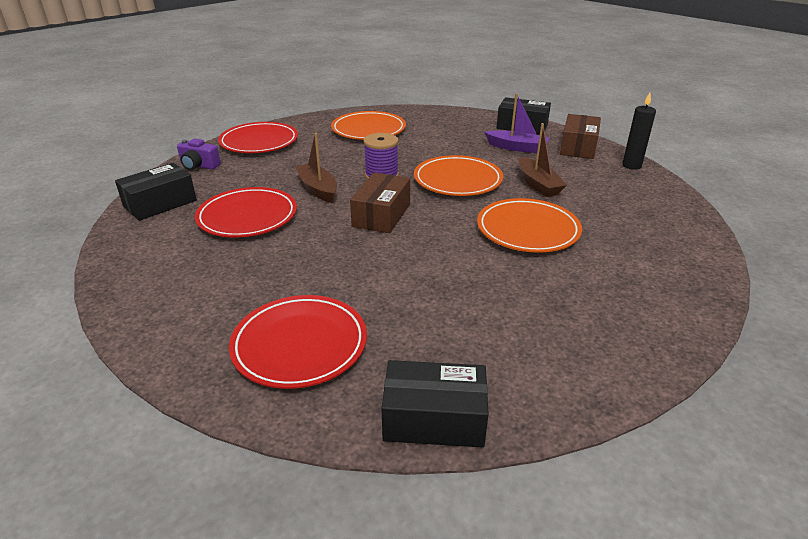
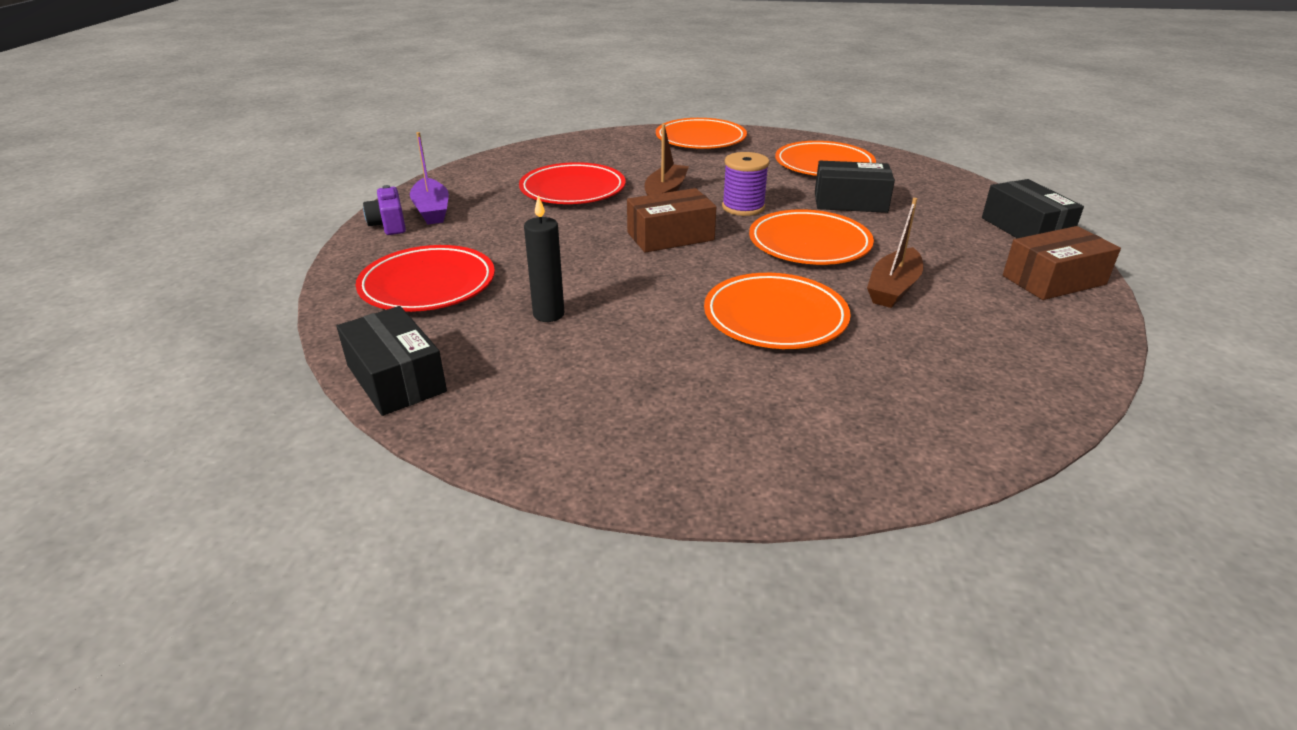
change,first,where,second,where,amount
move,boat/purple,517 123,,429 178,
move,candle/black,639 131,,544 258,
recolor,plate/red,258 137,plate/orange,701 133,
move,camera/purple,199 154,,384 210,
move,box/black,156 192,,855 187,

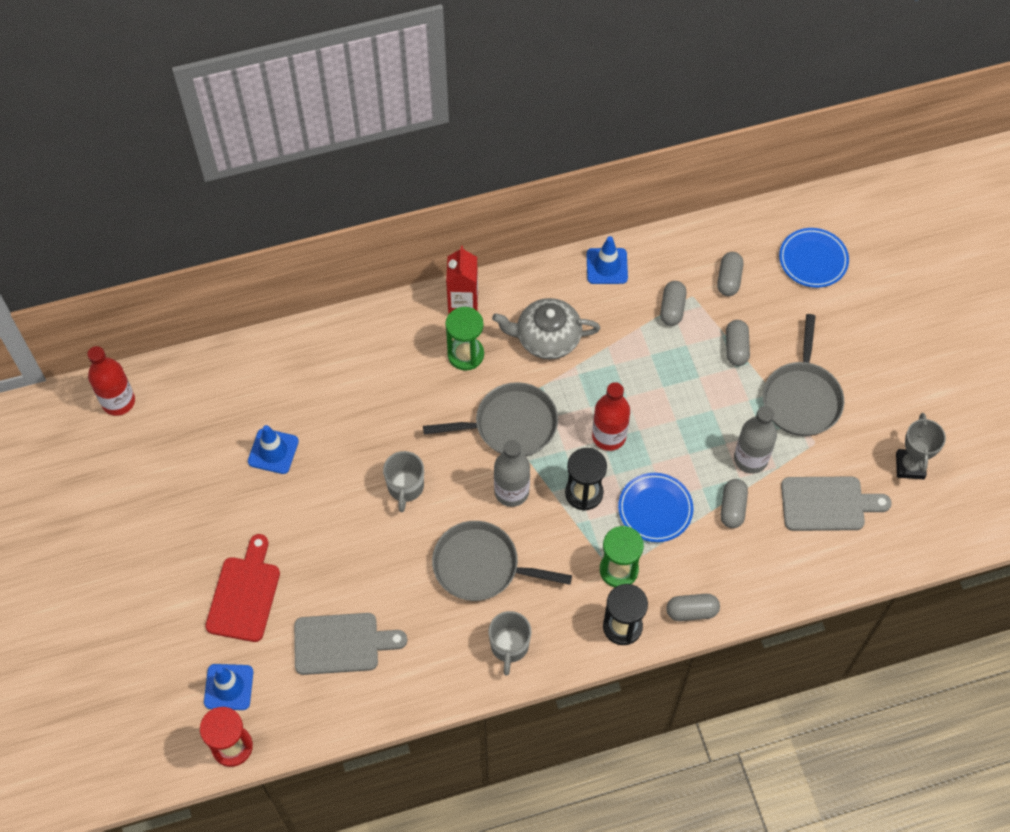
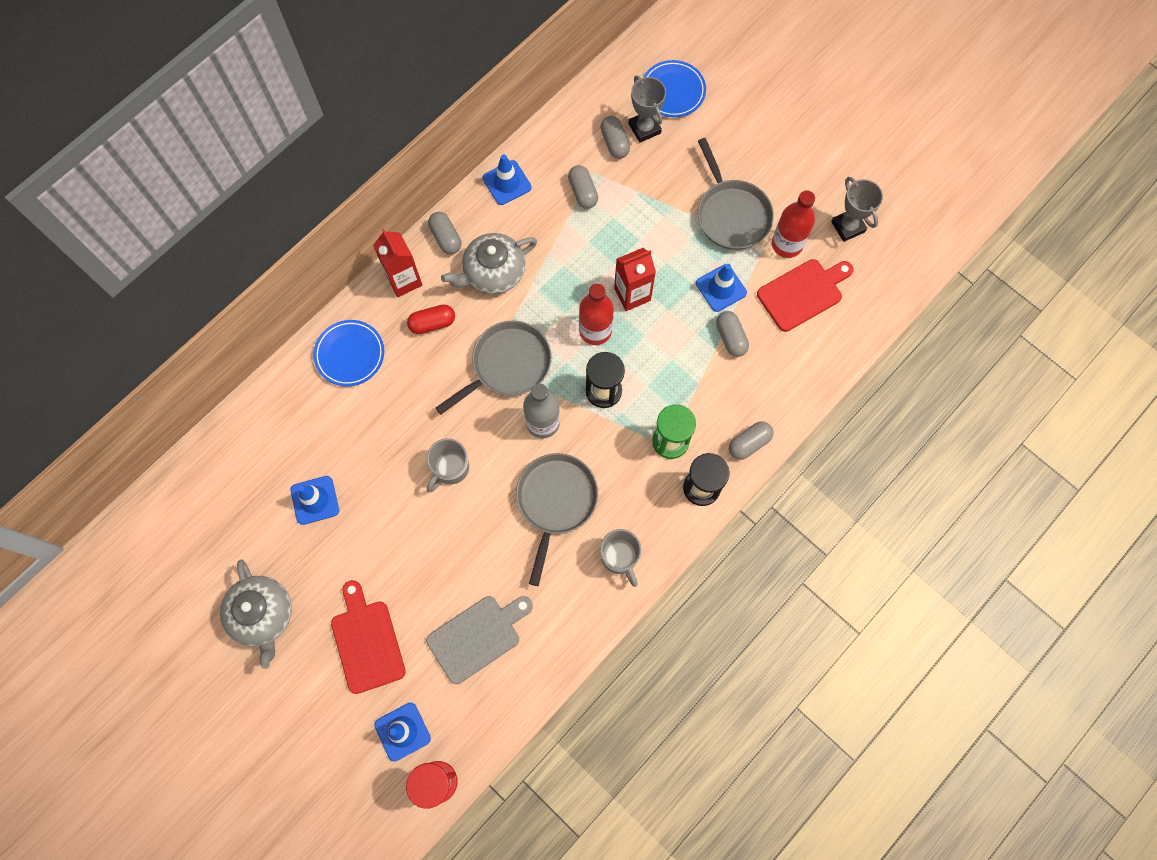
change,first,where,second,where,amount
replace,hourglass/green,464 339,capsule/red,431 319,
move,capsule/grey,738 343,,444 233,
move,bottle/red,111 381,,793 224,
replace,bottle/grey,755 440,traffic cone/blue,721 288,
rotate,mug/grey,403 481,,448 465,60 degrees clockwise
move,plate/blue,655 507,,348 353,
recolor,cutting board/grey,836 503,cutting board/red,805 295,
rotate,pan/grey,502 561,,557 519,120 degrees clockwise
insert,,,trophy/grey,647 109,
insert,,,carton/red,635 279,
insert,,,teapot/grey,256 614,

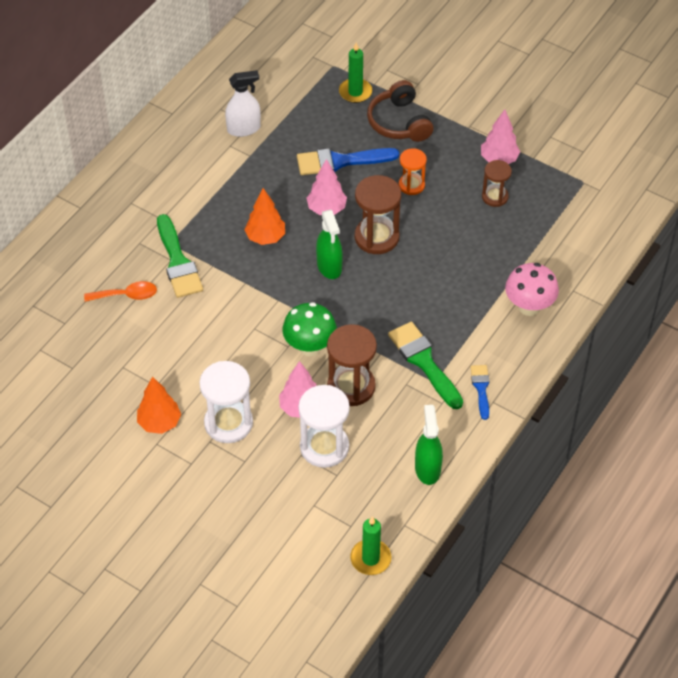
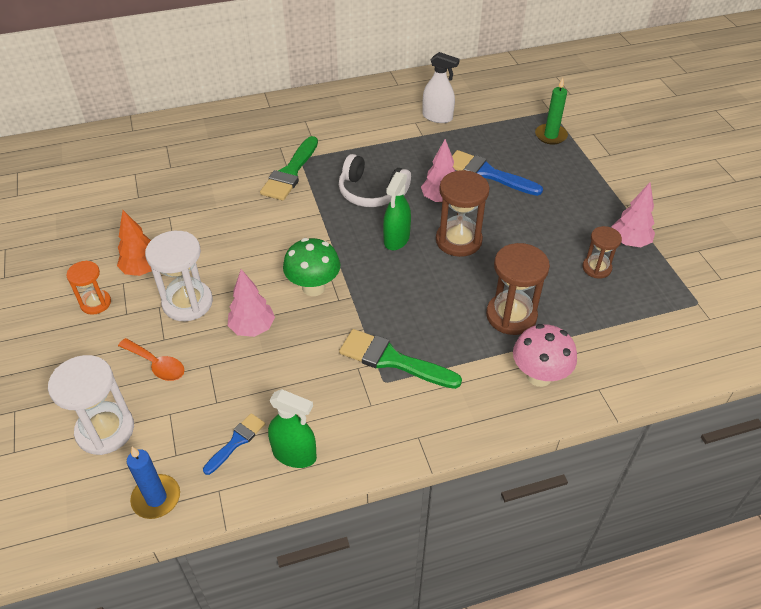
change,first,where,second,where,amount
delete,headphones/brown,400 111,,,
move,hourglass/orange,413 171,,88 288,
replace,tree/orange,264 216,headphones/white,375 180,
move,spoon/orange,120 291,,151 359,
rotate,brush/green,425 365,,400 359,75 degrees counterclockwise
move,hourglass/brown,352 365,,518 289,
move,brush/blue,480 392,,234 444,
move,hourglass/white,324 426,,91 405,
rotate,spray bottle/green,429 445,,292 428,75 degrees clockwise
recolor,candle/green,371 546,candle/blue,153 483,

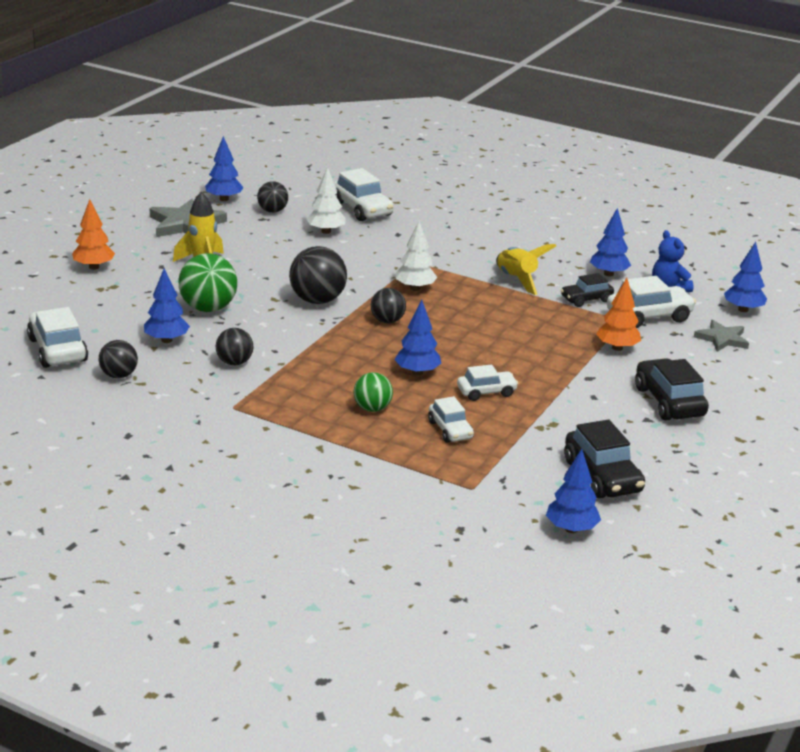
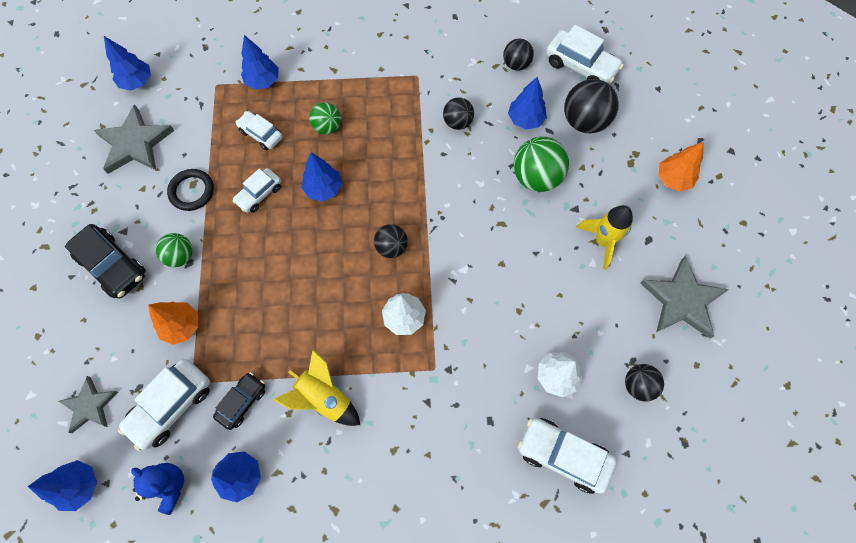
change,first,where,second,where,amount
move,tree/blue,224 168,,260 62,
move,ball/black,318 275,,591 106,
replace,car/black,604 459,star/grey,134 139,
insert,,,ring/black,190 190,
insert,,,ball/green,174 250,

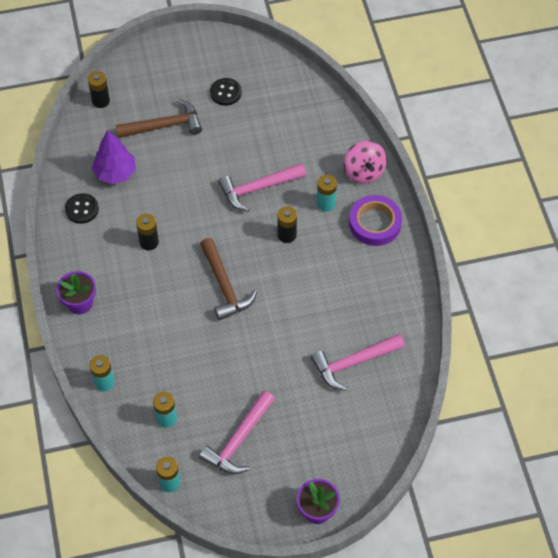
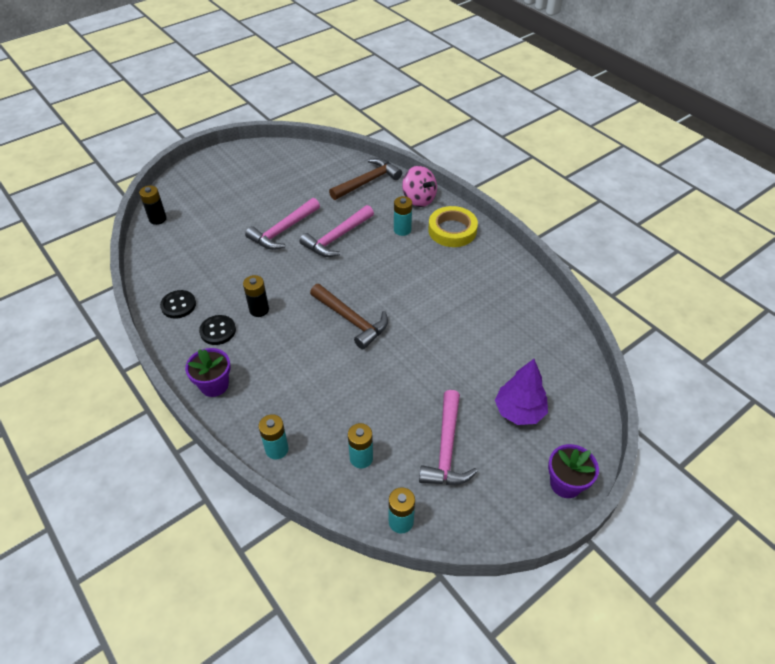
change,first,where,second,where,amount
move,button/black,226 92,,217 330,
move,hammer/brown,159 118,,365 179,
move,tree/purple,114 157,,521 392,
recolor,tape/purple,375 220,tape/yellow,453 226,
delete,battery/black,287 224,,,
move,hammer/pink,358 362,,282 224,

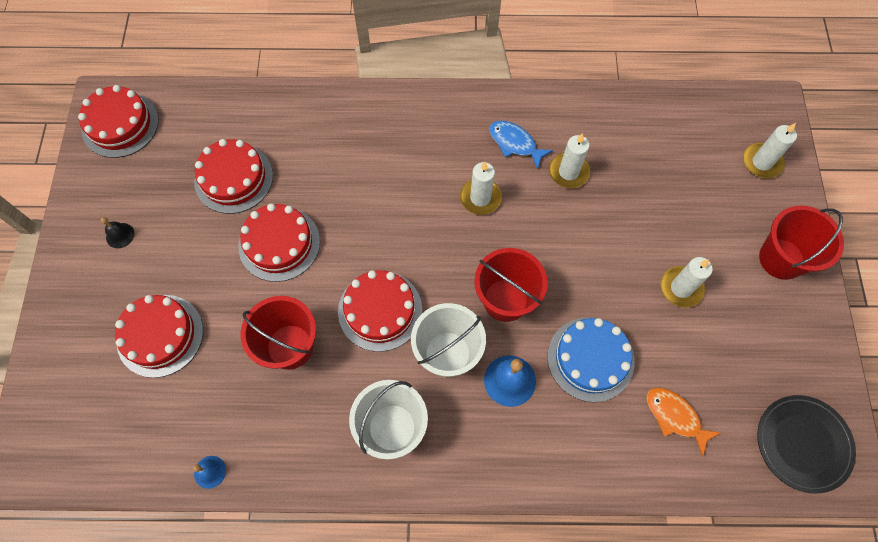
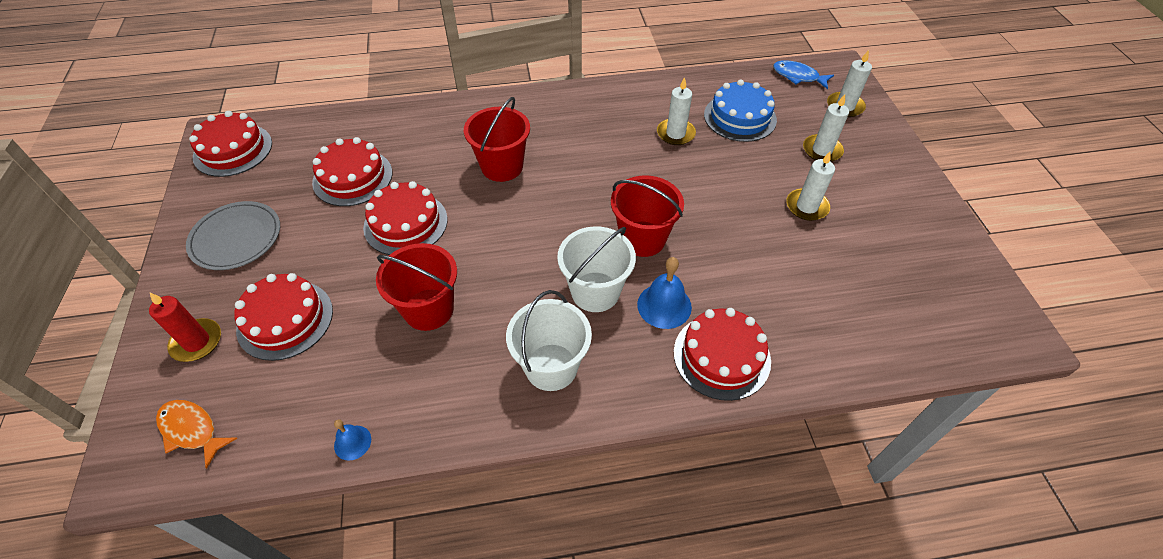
change,first,where,second,where,amount
move,fish/blue,521 145,,803 74,
move,candle/white,481 188,,826 128,
move,bucket/red,801 243,,497 139,
replace,bell/black,117 232,plate/grey,233 235,
move,cake/red,380 311,,722 354,
move,cake/blue,591 359,,740 111,
move,fish/orange,683 422,,196 434,
delete,plate/black,806 444,,,
insert,,,candle/red,185 327,

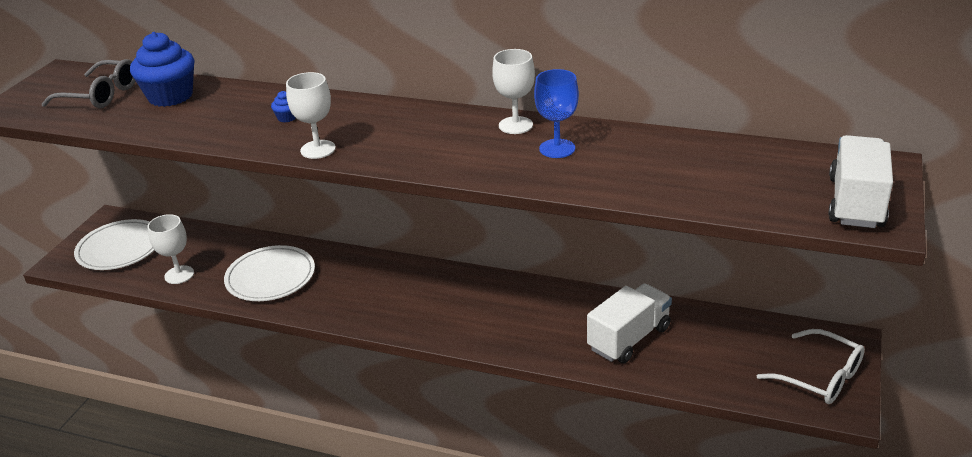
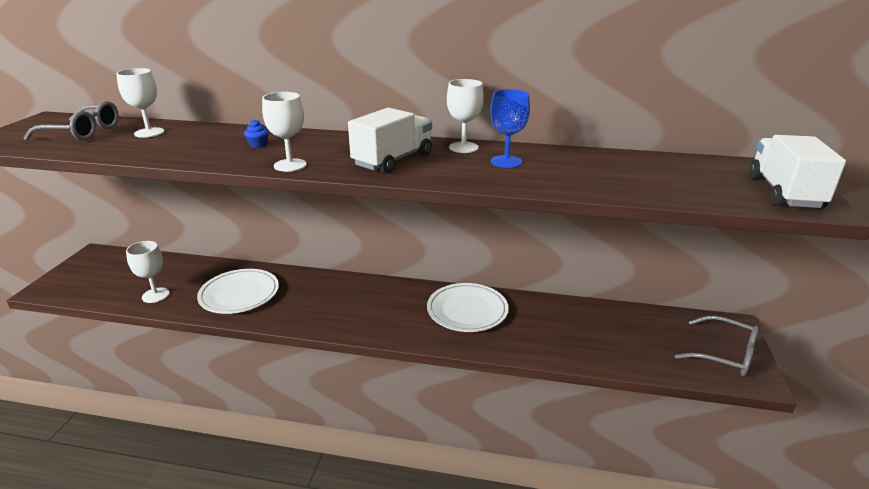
change,first,where,second,where,amount
replace,cupcake/blue,162 69,goblet/white,140 103,
move,plate/white,114 244,,468 307,
move,truck/white,629 323,,390 141,
recolor,glasses/white,811 366,glasses/grey,717 345,

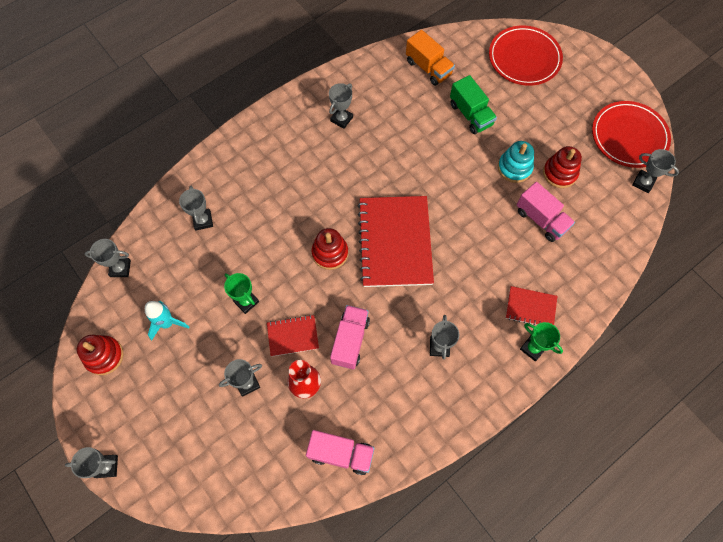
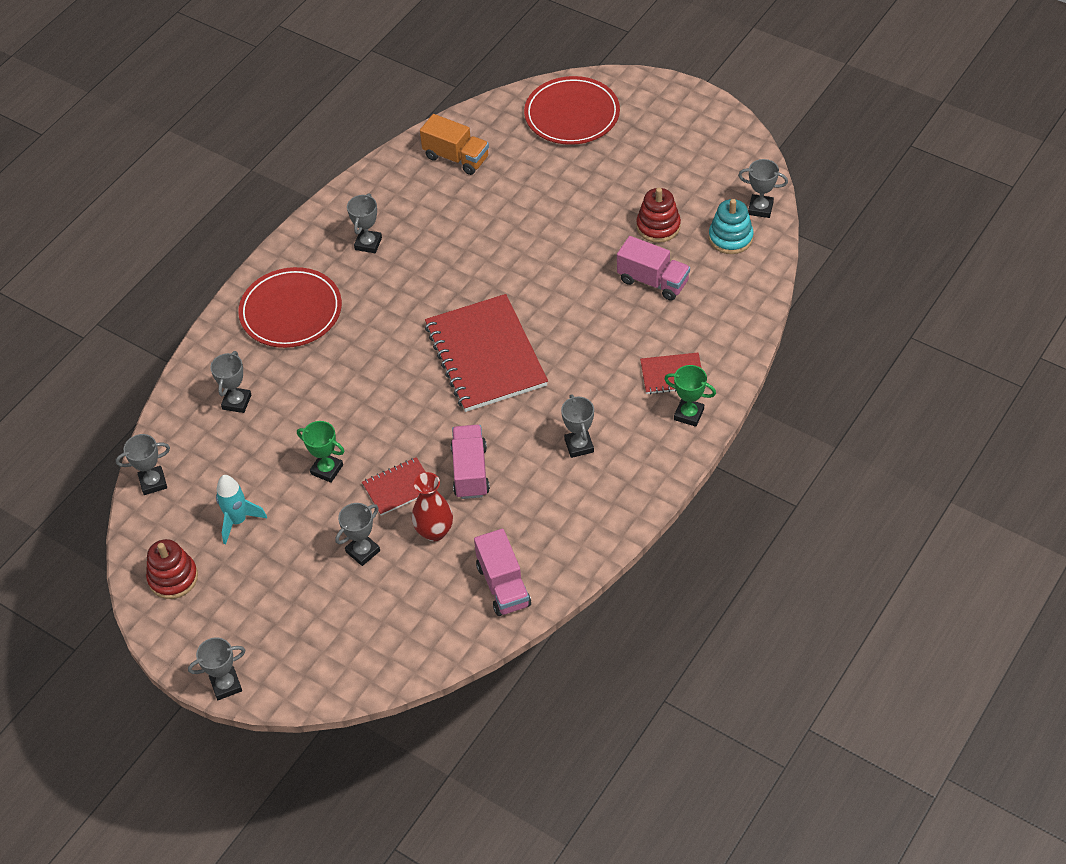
change,first,where,second,where,amount
delete,truck/green,473 104,,,
move,plate/red,631 134,,290 307,
move,stacking toy/turquoise,516 162,,731 226,
rotate,trophy/grey,196 208,,230 382,45 degrees clockwise
delete,stacking toy/red,330 249,,,
rotate,truck/pink,340 452,,502 572,75 degrees clockwise

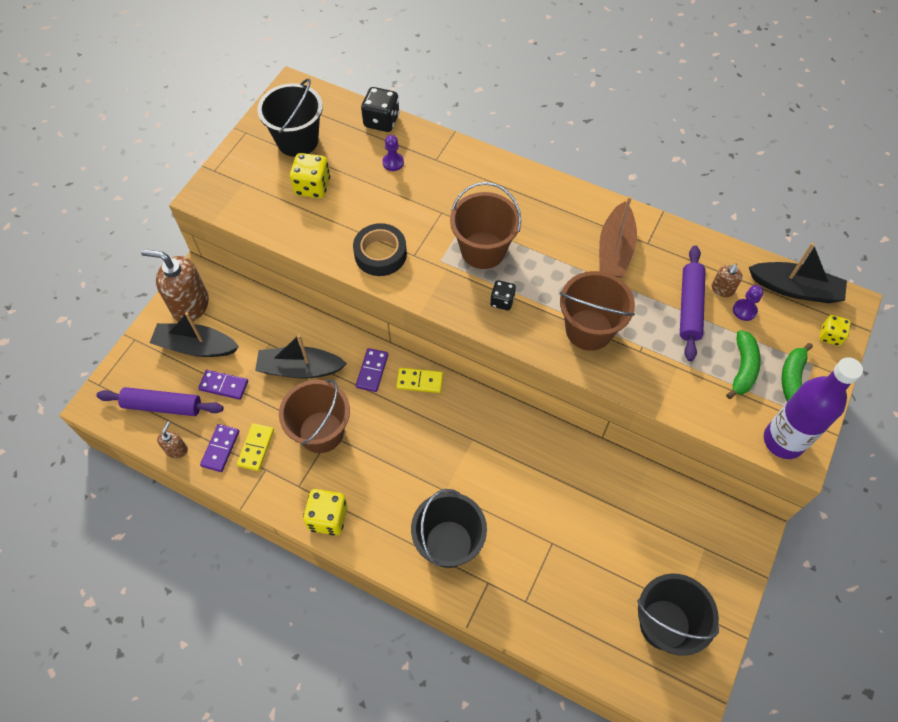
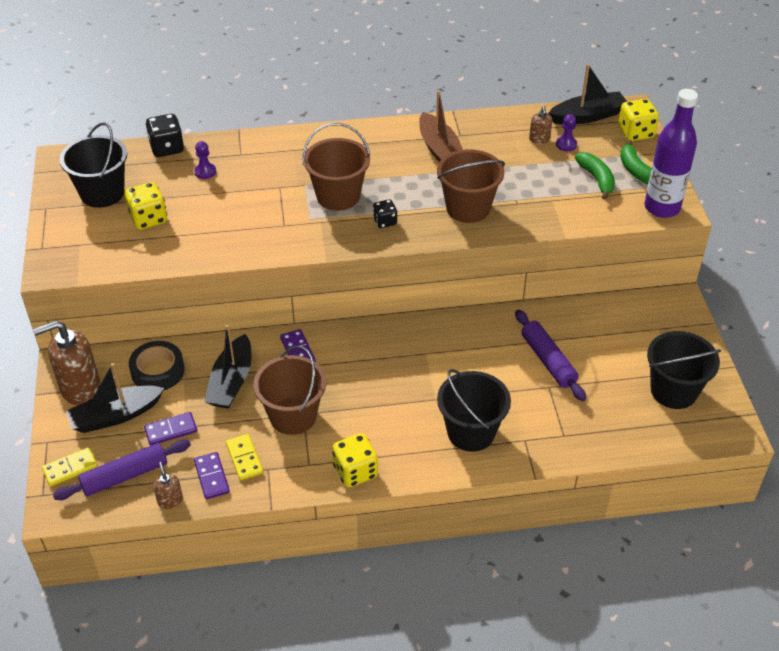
change,first,where,second,where,amount
move,tape/black,380 249,,157 366,
move,rolling pin/purple,693 303,,550 355,
resize,dice/yellow,835 330,,638 120,x1.62
rotate,boat/black,301 356,,228 367,45 degrees counterclockwise
move,domino/yellow,419 380,,70 466,

